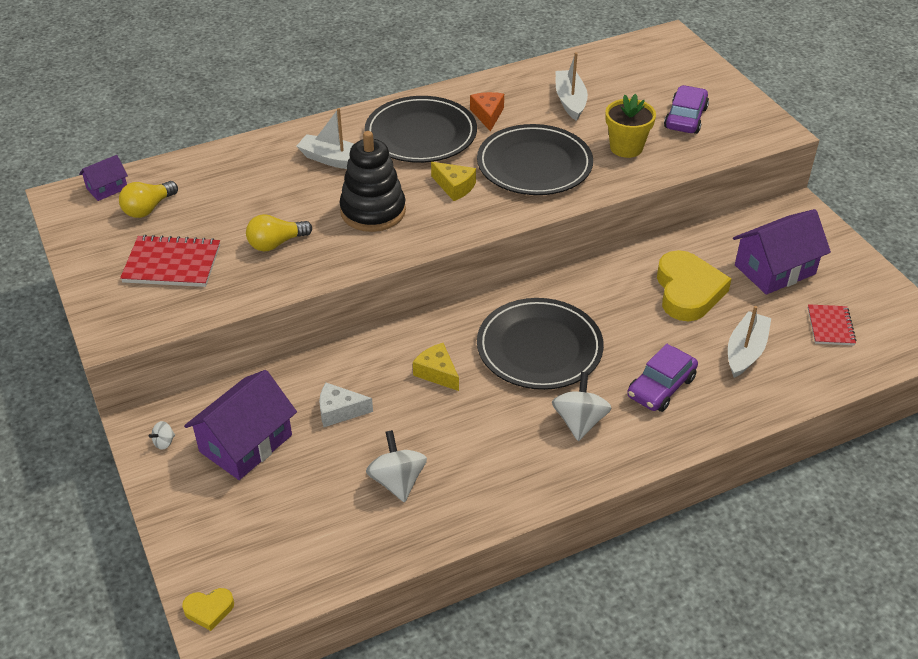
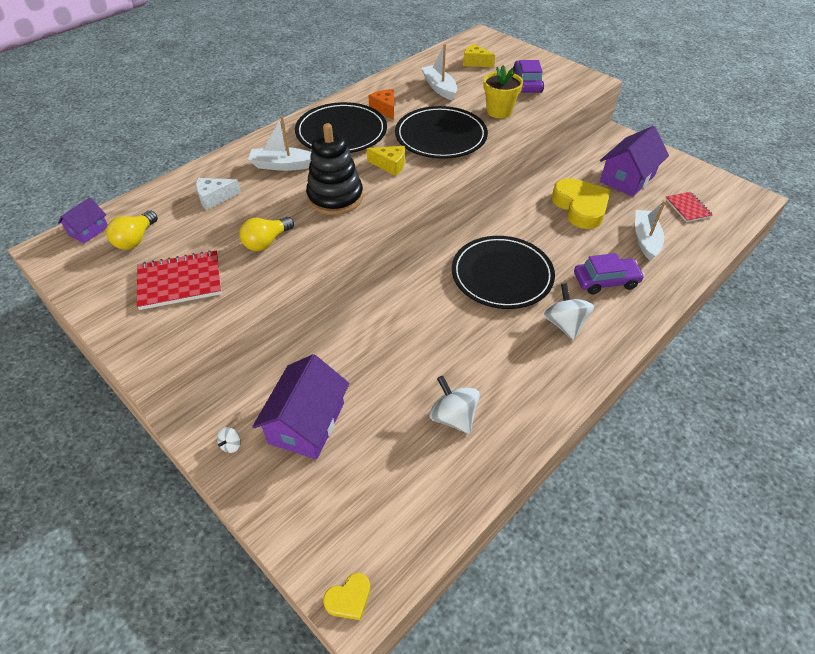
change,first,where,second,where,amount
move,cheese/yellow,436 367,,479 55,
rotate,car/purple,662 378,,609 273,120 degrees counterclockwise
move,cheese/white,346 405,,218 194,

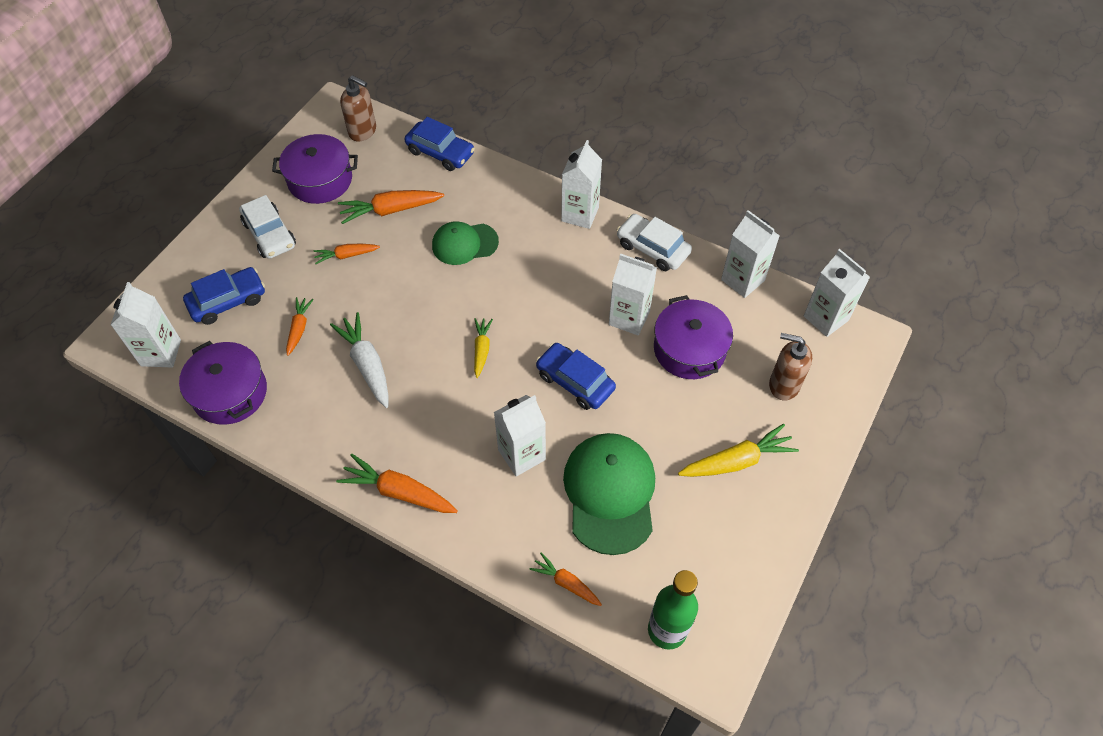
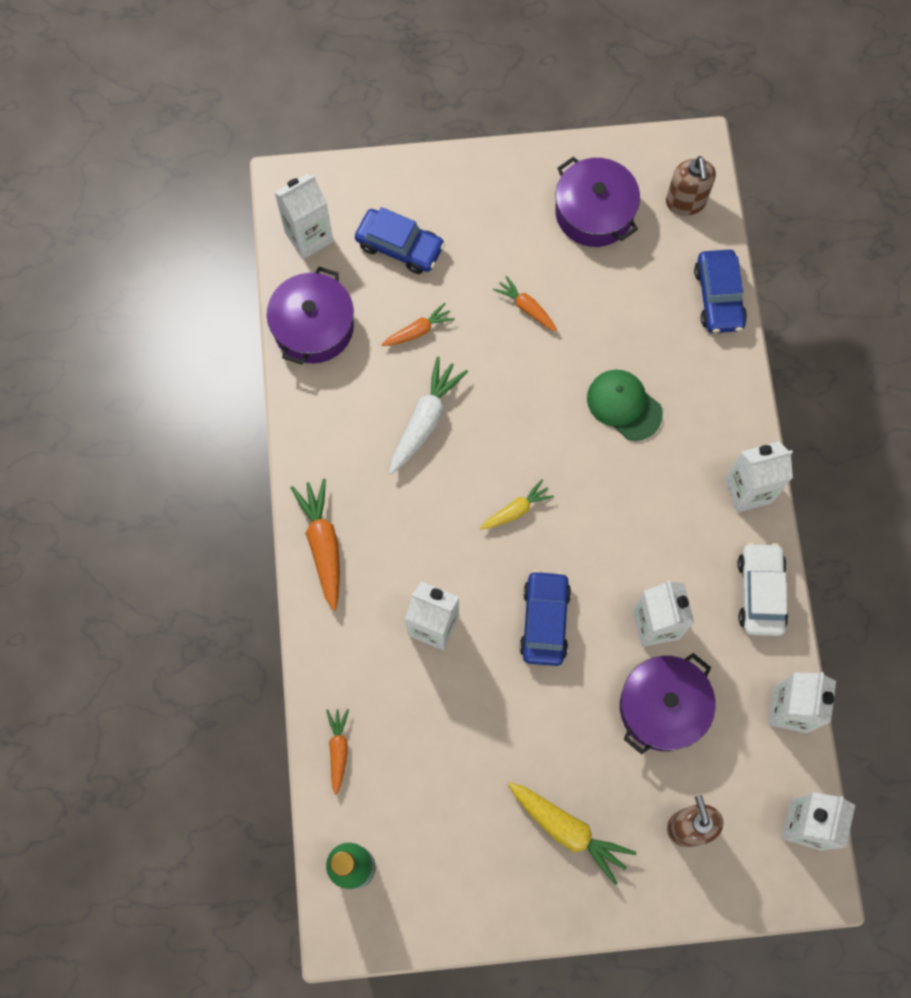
change,first,where,second,where,amount
delete,carrot/orange,391 207,,,
delete,car/white,267 227,,,
delete,cap/green,609 494,,,

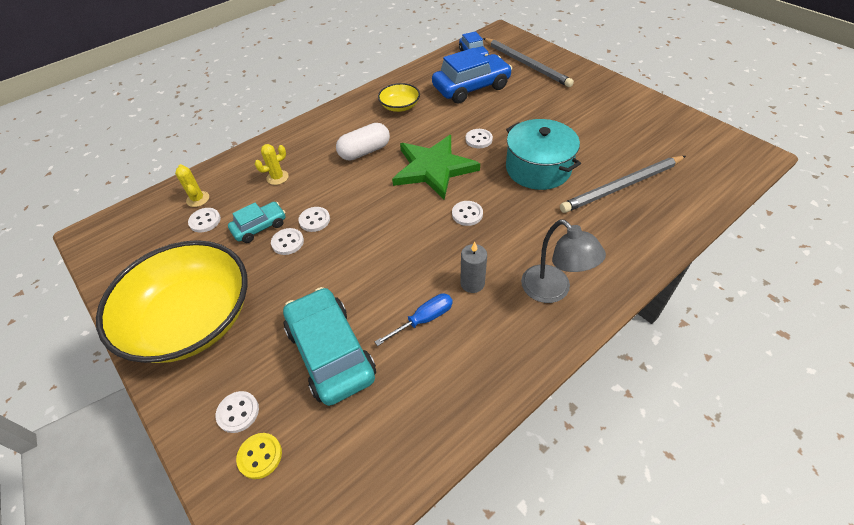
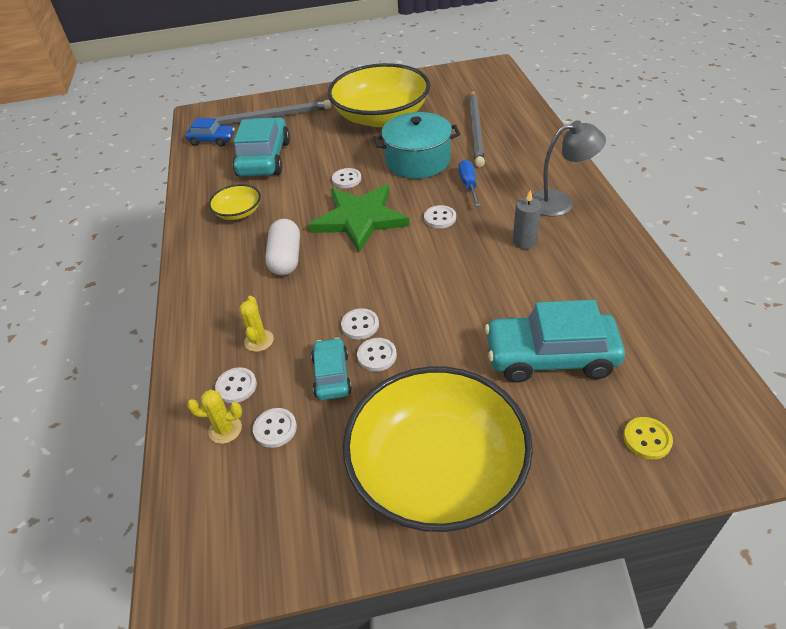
change,first,where,second,where,amount
recolor,car/blue,472 76,car/turquoise,261 146,
move,screwdriver/blue,414 319,,469 183,
move,button/white,237 412,,236 385,
insert,,,bowl/yellow,379 95,

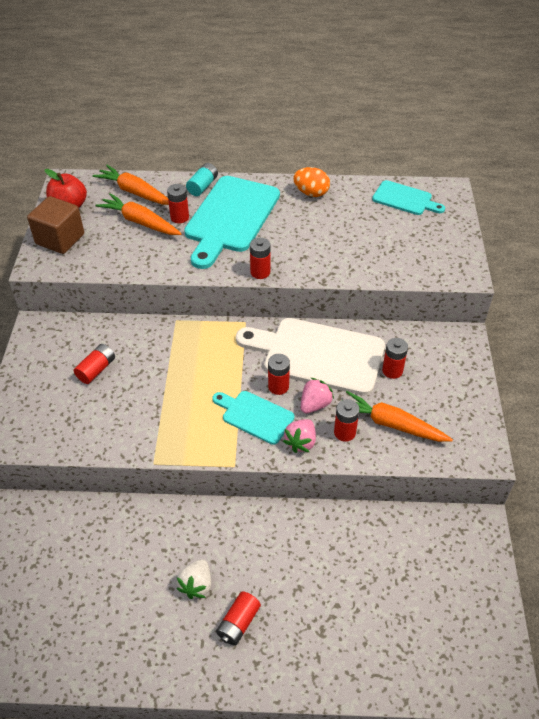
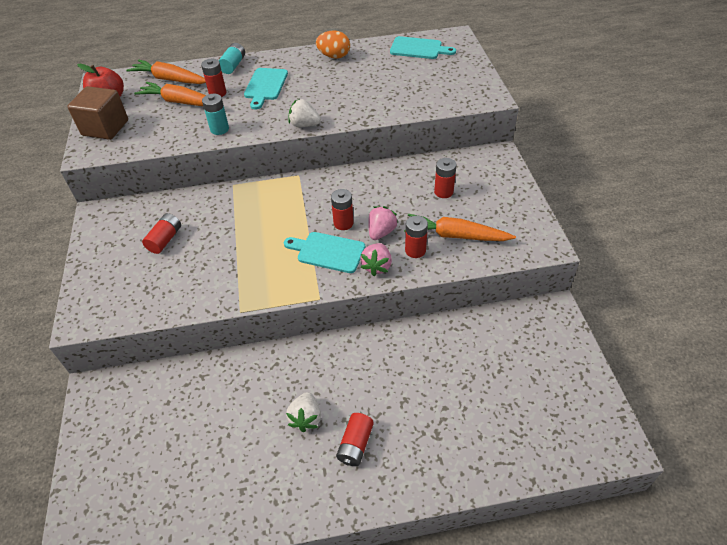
change,first,where,second,where,amount
resize,cutting board/turquoise,232 222,,266 88,x0.54
replace,battery/red,260 258,strawberry/white,305 113,
delete,cutting board/white,310 356,,,
insert,,,battery/turquoise,215 114,

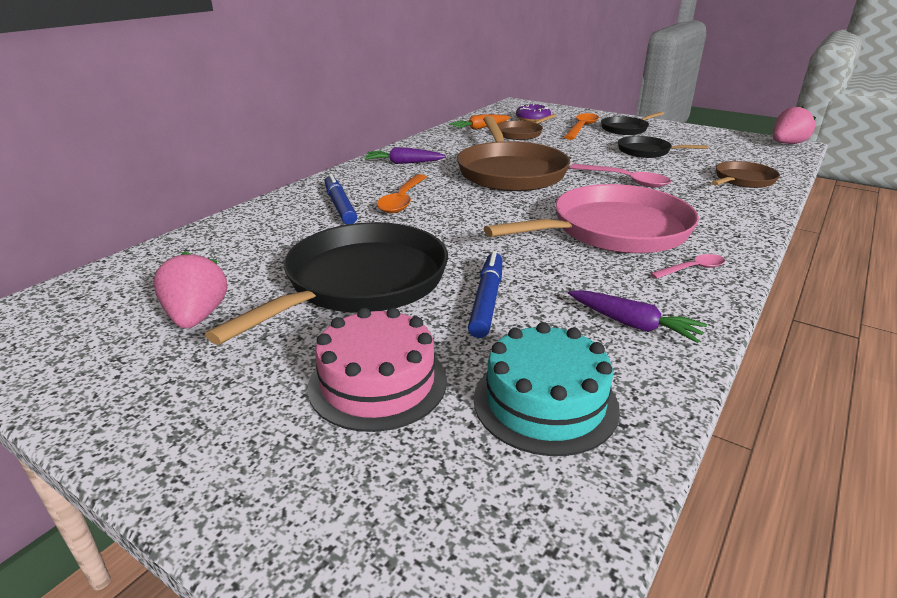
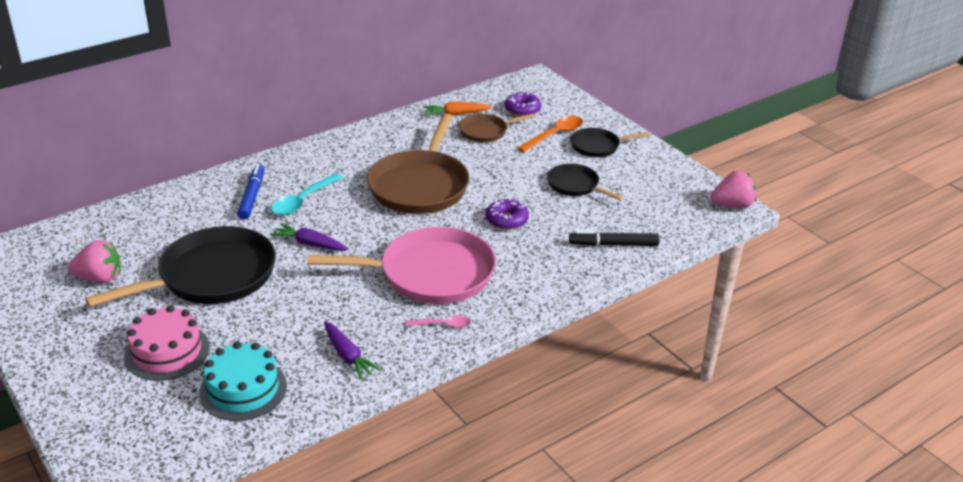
change,first,where,second,where,amount
move,carrot/purple,405 155,,309 237,
replace,pan/brown,745 174,marker/black,614 238,
replace,spoon/pink,620 176,donut/purple,507 214,
recolor,spoon/orange,402 193,spoon/turquoise,307 194,
rotate,strawberry/pink,190 289,,94 261,75 degrees clockwise
delete,marker/blue,485 294,,,

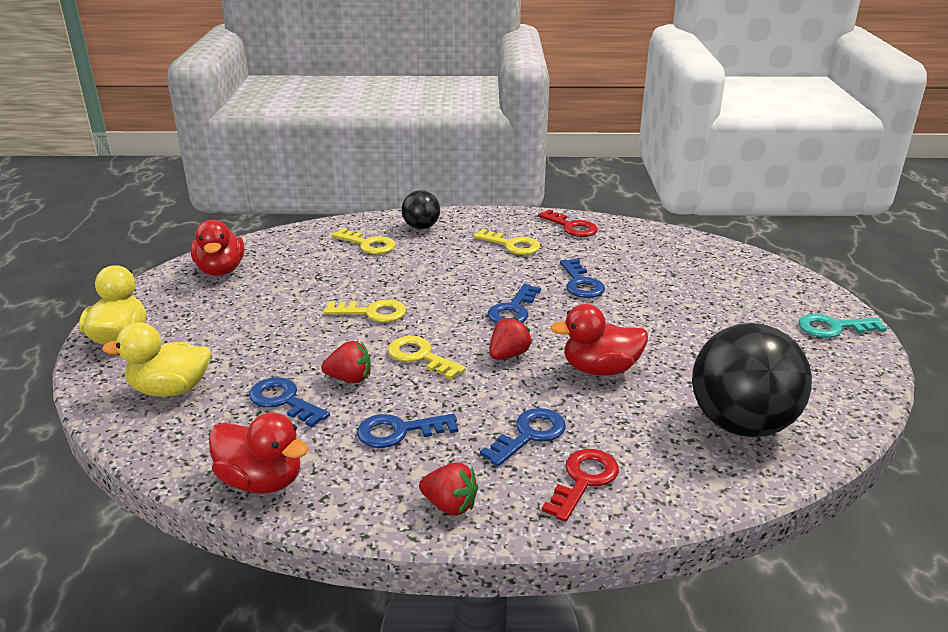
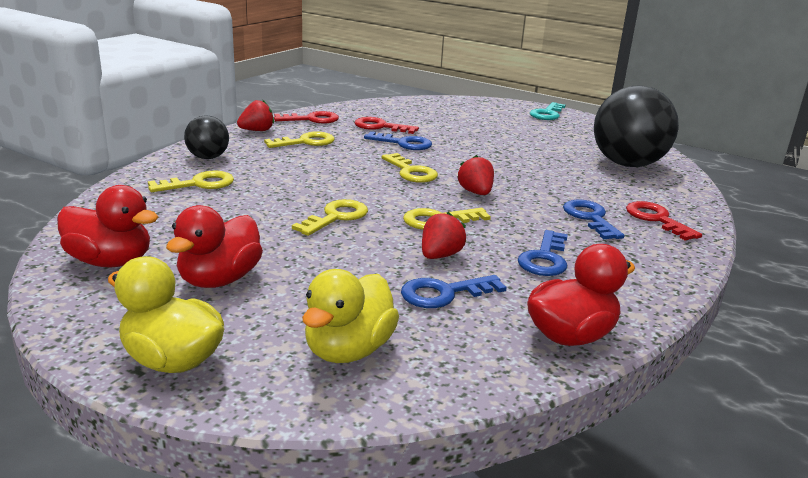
change,first,where,second,where,amount
recolor,key/blue,514 304,key/yellow,409 168,
move,duck/red,599 340,,214 246,
move,strawberry/red,448 489,,255 115,
insert,,,key/red,386 125,

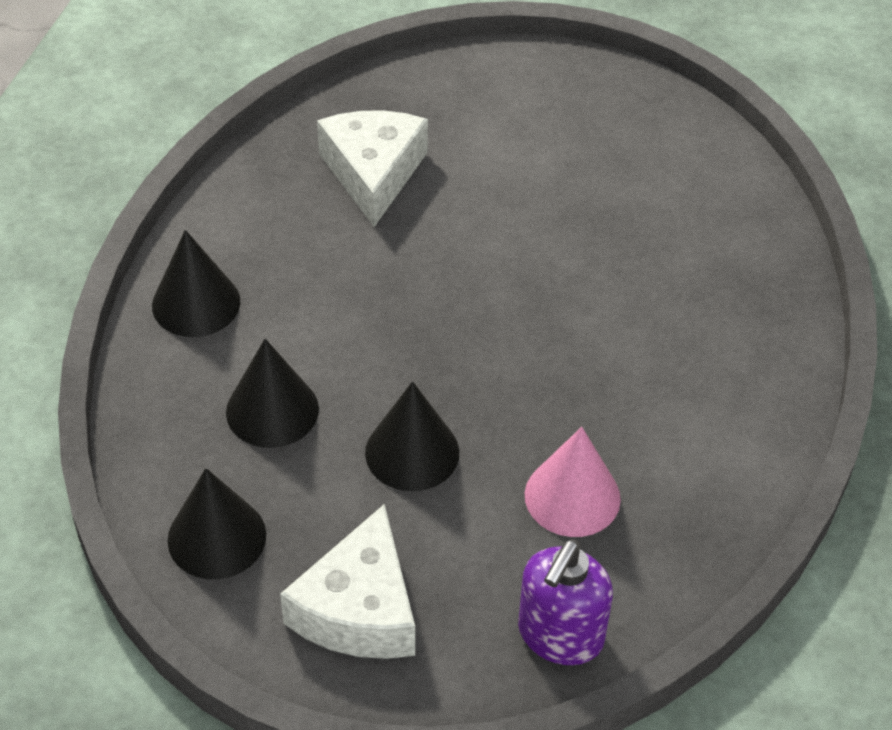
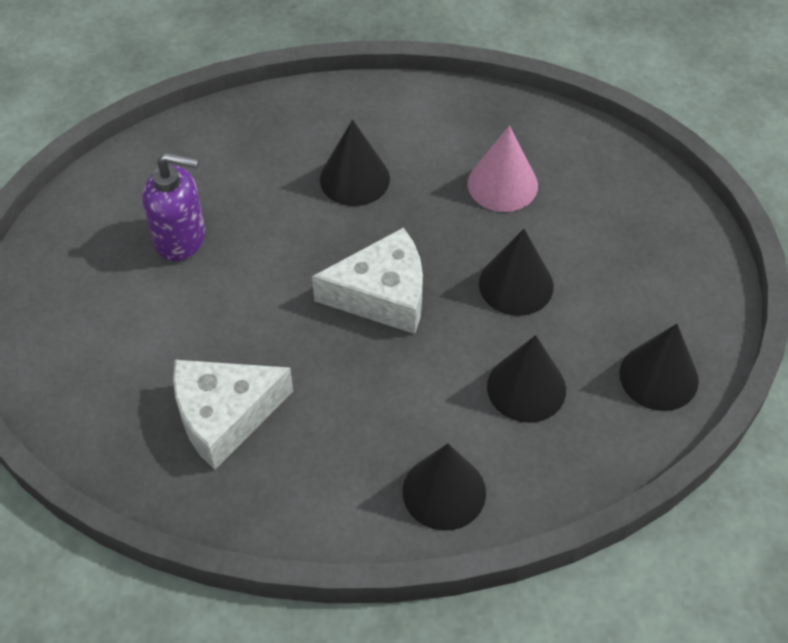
change,first,where,second,where,amount
move,cheese/white,347 581,,367 280,
move,soap dispenser/purple,565 602,,174 206,
insert,,,cone/black,355 163,

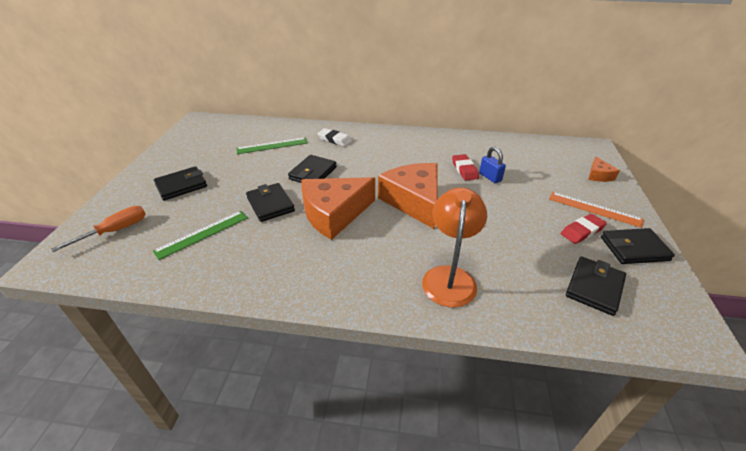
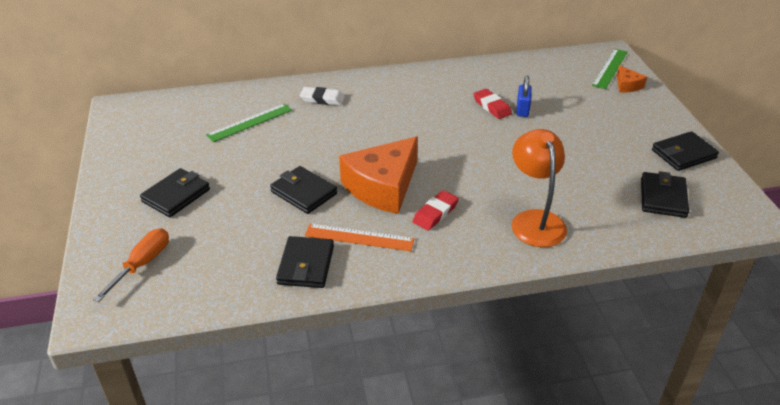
change,first,where,second,where,amount
rotate,padlock/blue,492 164,,524 96,60 degrees clockwise
move,wallet/black,312 169,,305 262,
delete,cheese/orange,408 196,,,
move,ruler/orange,596 210,,360 237,
move,ruler/green,200 235,,609 69,
move,eraser/red,584 229,,435 210,

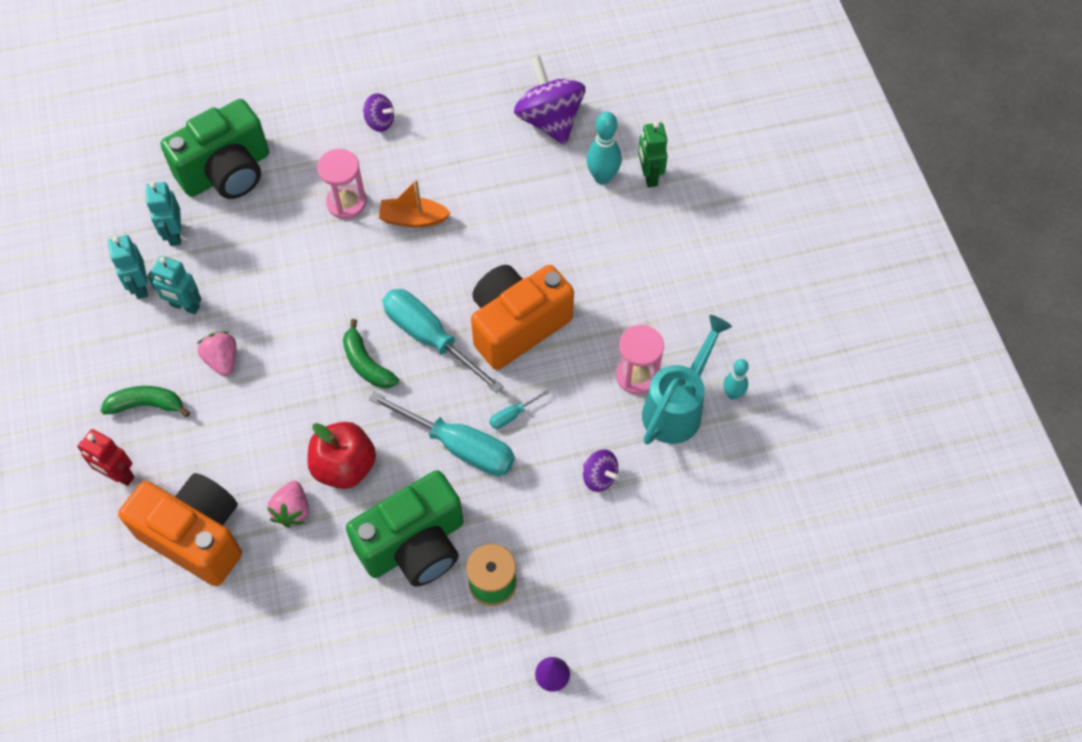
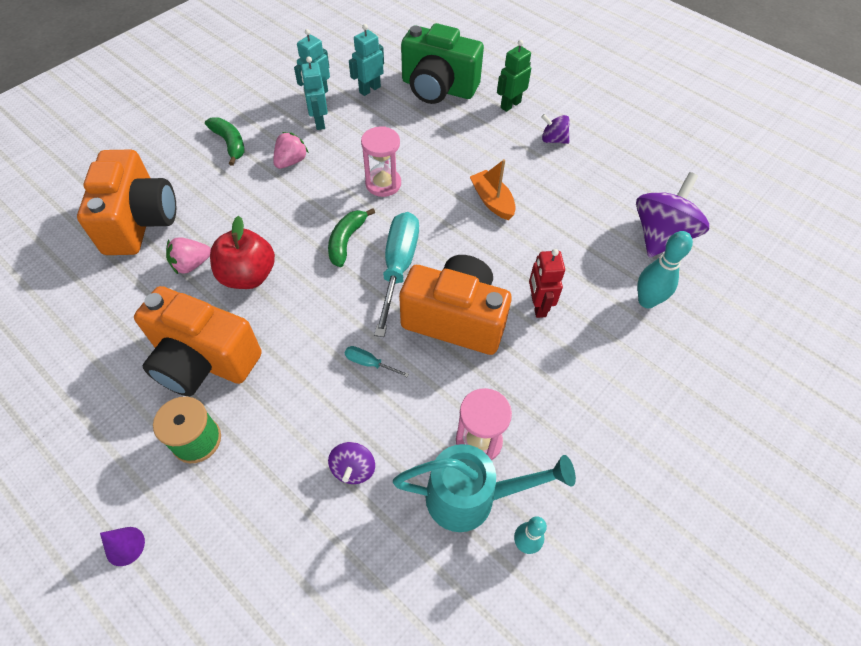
change,first,where,second,where,amount
rotate,spinning top/purple,379 112,,555 129,120 degrees clockwise
move,robot/green,652 154,,514 76,
move,hourglass/pink,341 184,,381 161,
delete,screwdriver/turquoise,442 434,,,
move,robot/red,105 457,,547 283,
recolor,camera/green,405 528,camera/orange,198 341,

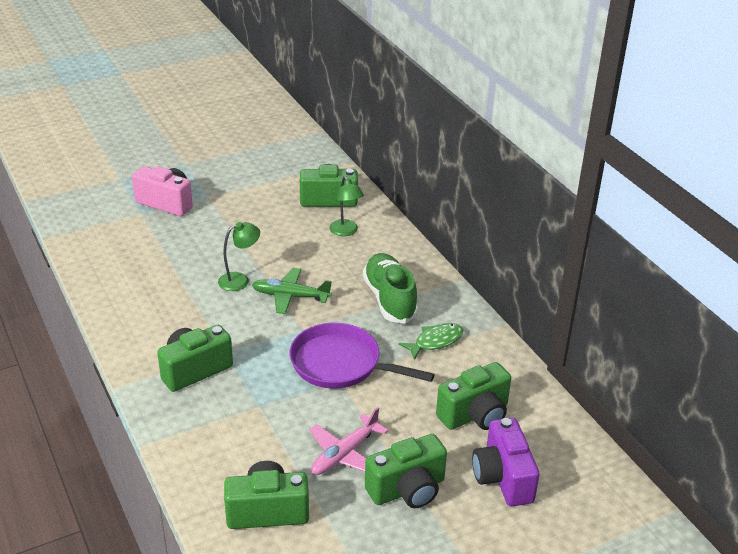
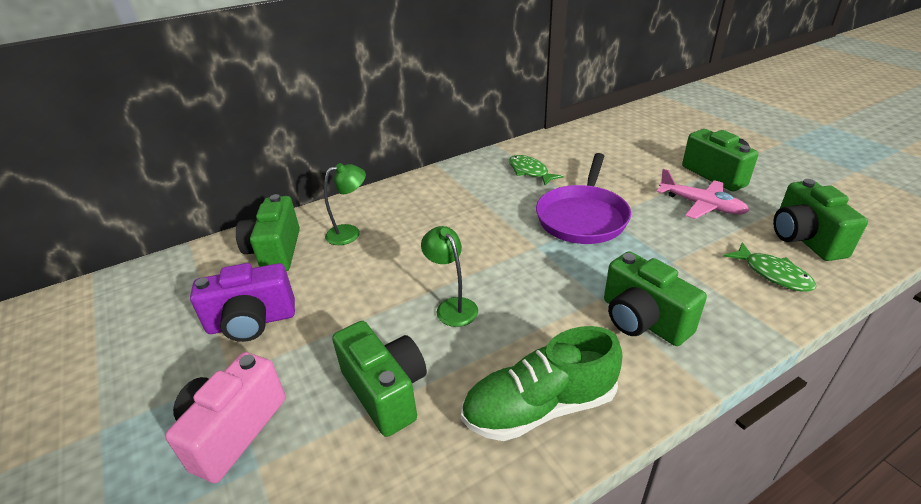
change,first,where,second,where,amount
move,shoe/green,390 288,,541 383,
delete,plane/green,292 291,,,
move,camera/green,473 396,,379 379,
move,camera/purple,506 462,,242 302,
insert,,,fish/green,770 267,

